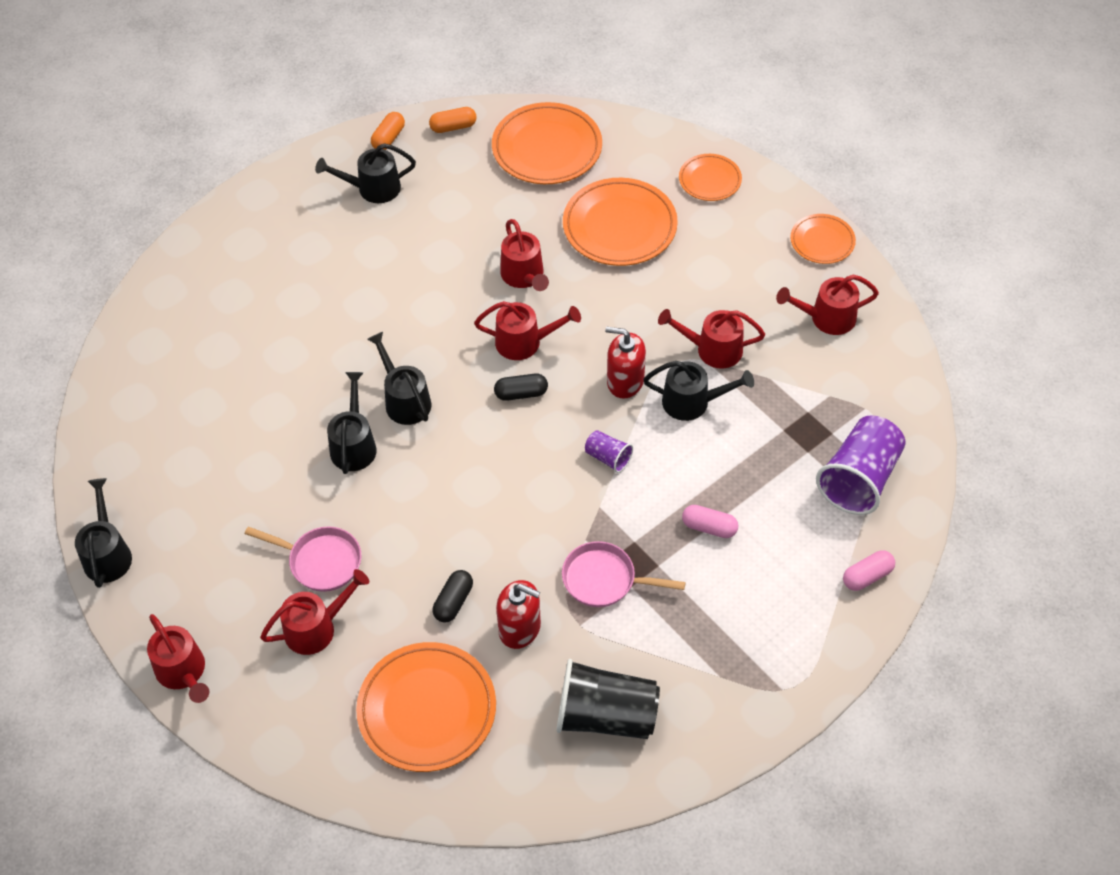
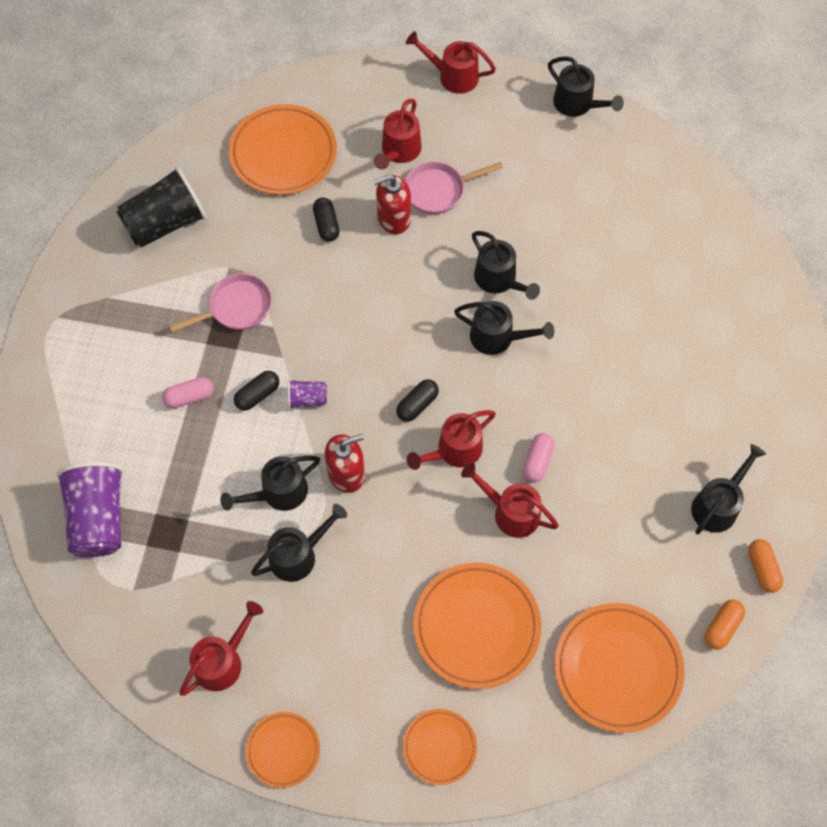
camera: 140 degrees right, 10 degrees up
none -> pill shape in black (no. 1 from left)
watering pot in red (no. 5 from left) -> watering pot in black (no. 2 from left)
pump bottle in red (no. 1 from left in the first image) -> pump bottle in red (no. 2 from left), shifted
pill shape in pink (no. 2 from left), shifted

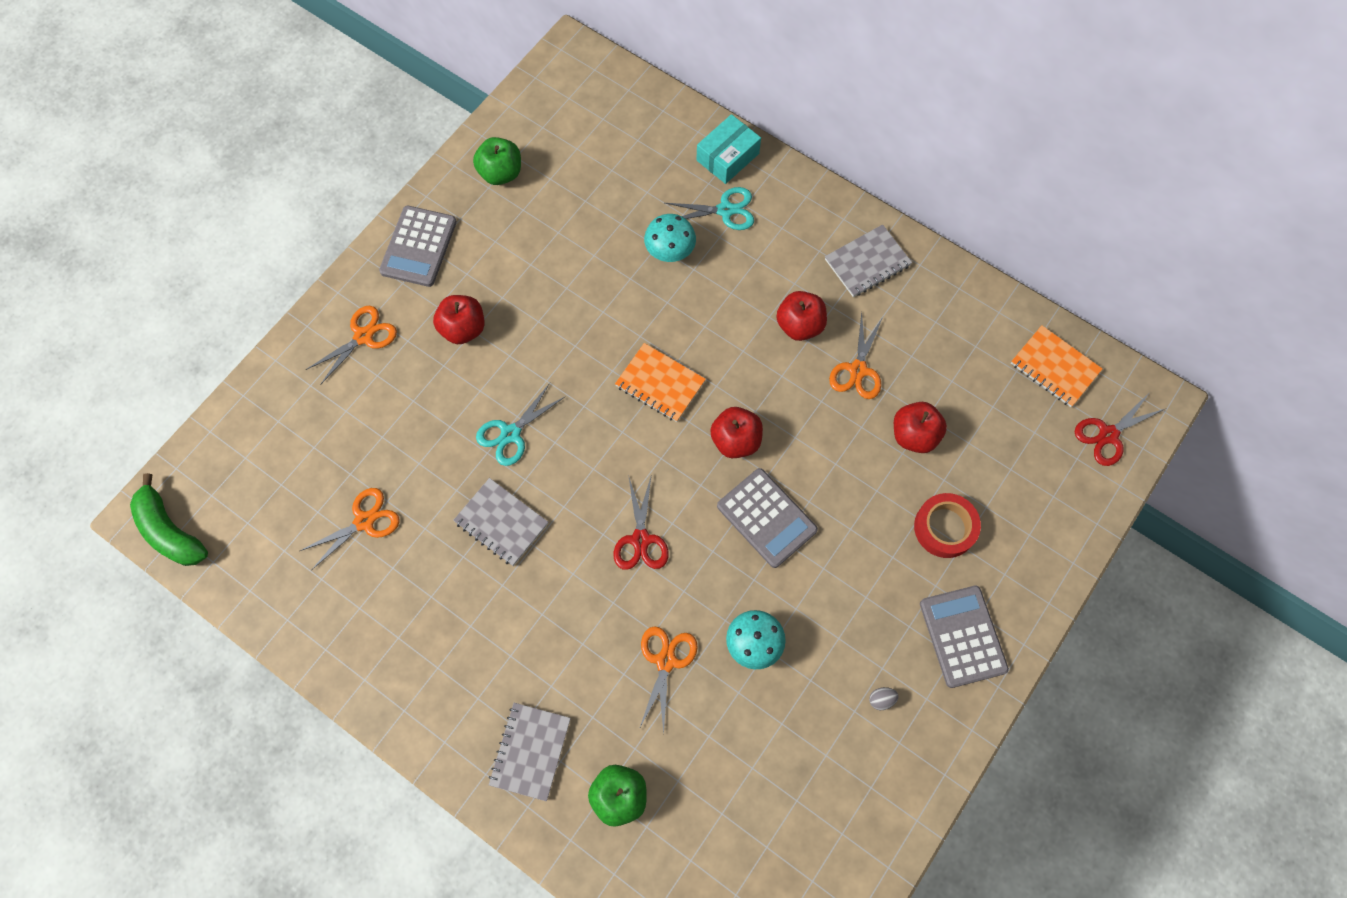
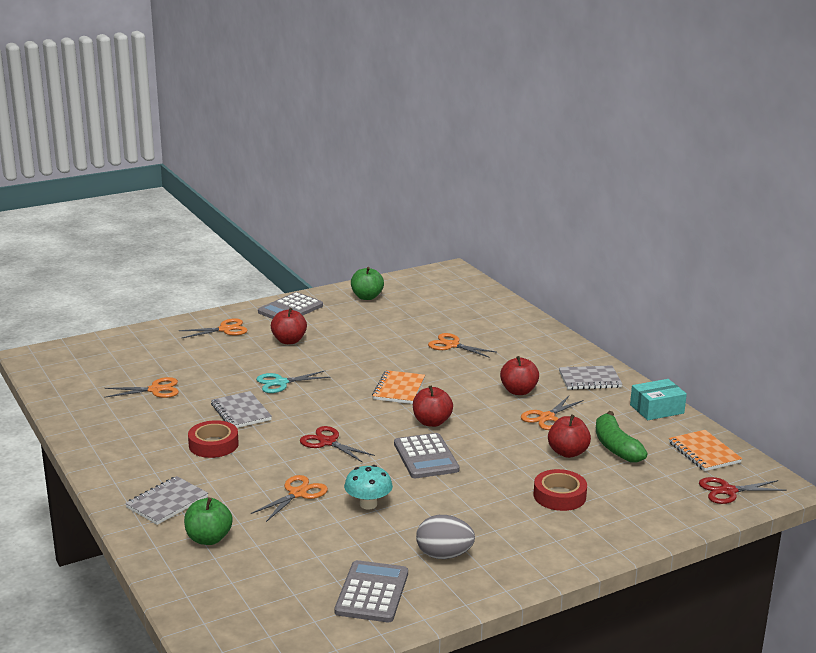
camera: 25 degrees right, 45 degrees down
none -> roll of tape in red (no. 1 from left)
pair of scissors in red (no. 1 from left), 105 degrees clockwise
pocket calculator in grey (no. 3 from left in the first image) -> pocket calculator in grey (no. 2 from left), shifted
notebook in bright orange (no. 1 from left), 45 degrees clockwise
egg shape in grey, x2.31
fungus in teal (no. 1 from left) -> pair of scissors in bright orange (no. 4 from left)
banana in leaf-green, shifted
package in teal, shifted
pair of scissors in teal (no. 2 from left) -> none

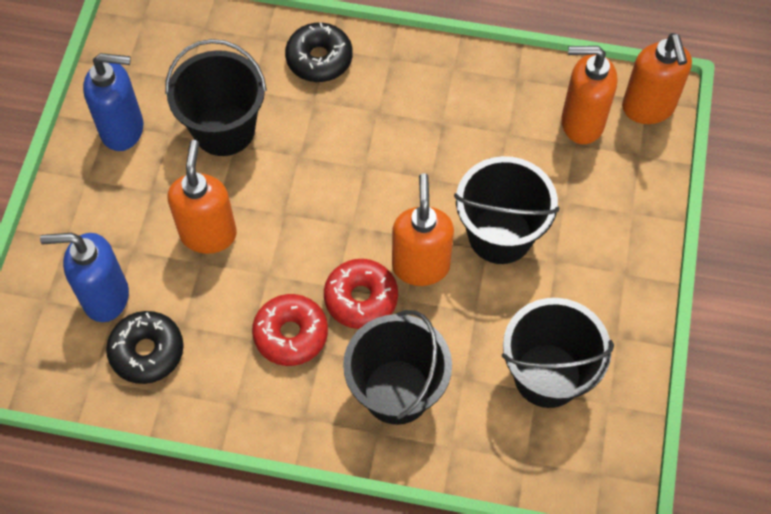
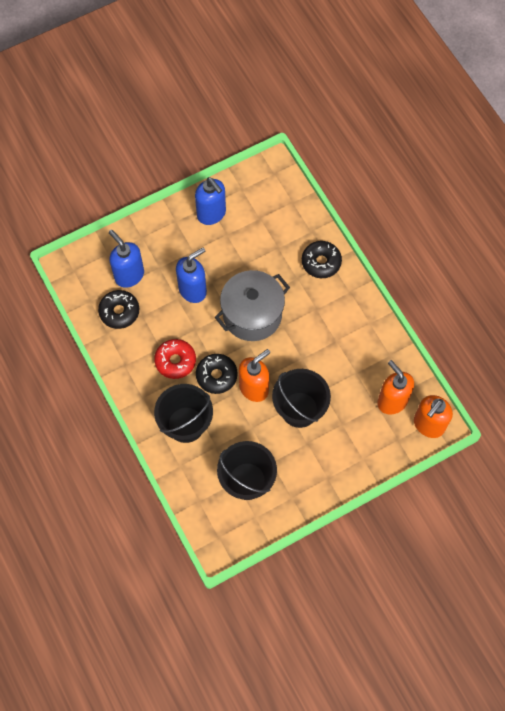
camera: 50 degrees right, 5 degrees up
pump bottle in bright orange (no. 1 from left) -> pump bottle in cobalt (no. 2 from left)
doughnut in red (no. 2 from left) -> doughnut in black (no. 2 from left)
none -> stockpot in grey
bucket in black (no. 1 from left) -> none

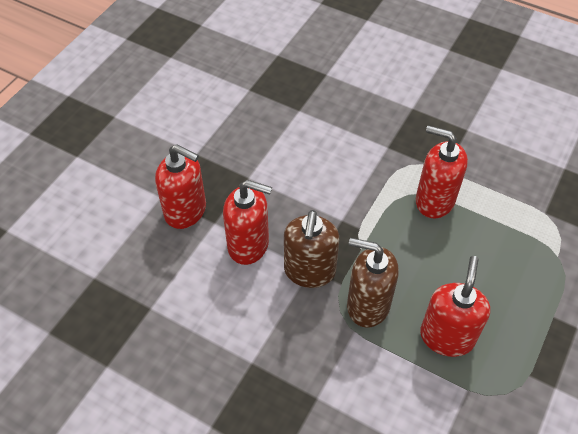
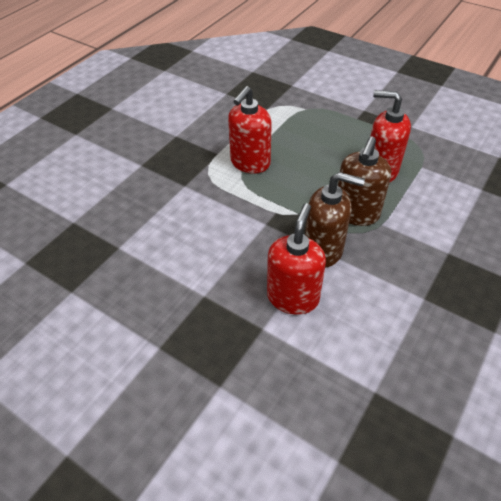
camera: 85 degrees left, 5 degrees down
pump bottle in red (no. 1 from left) -> none

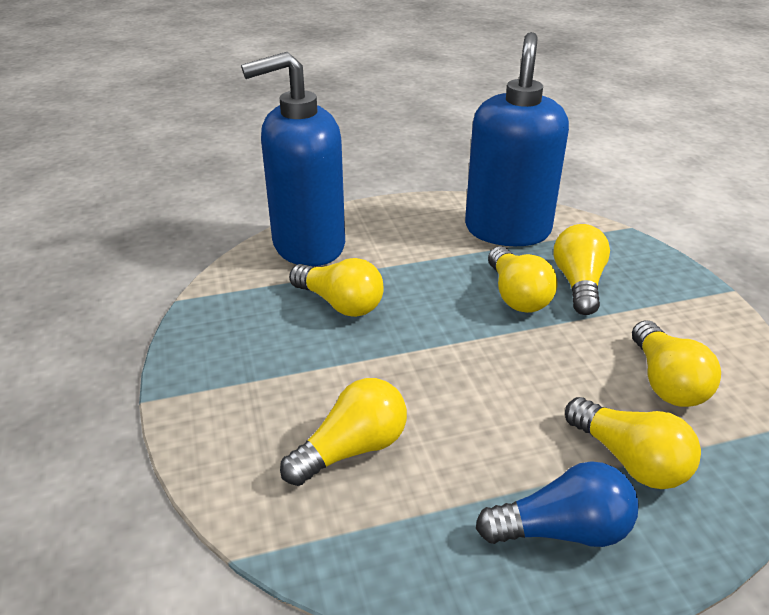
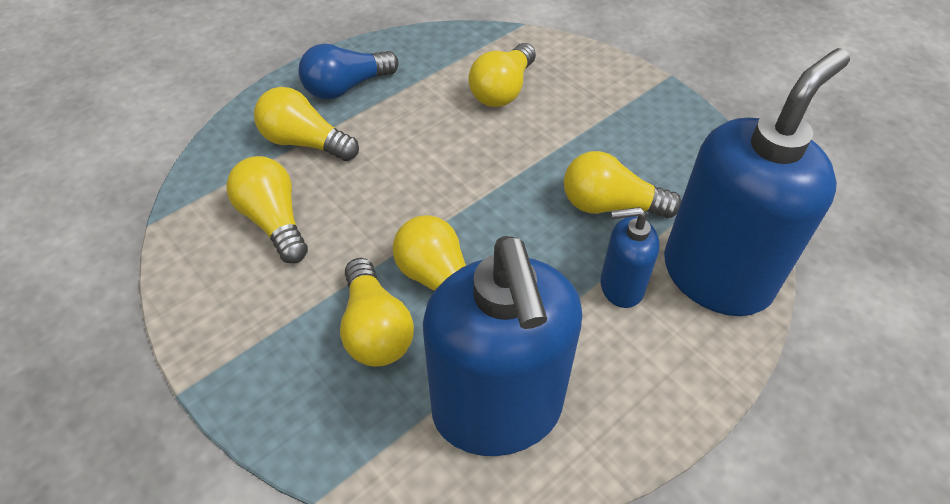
camera: 155 degrees right, 15 degrees up
none -> pump bottle in cobalt (no. 2 from left)

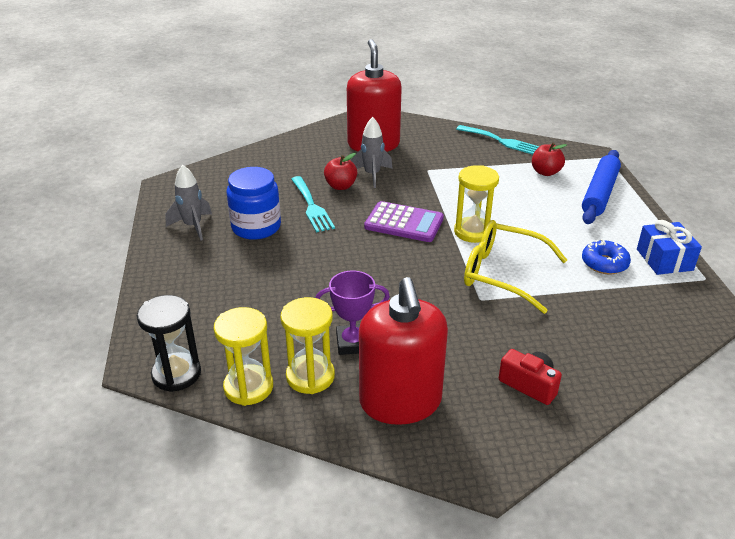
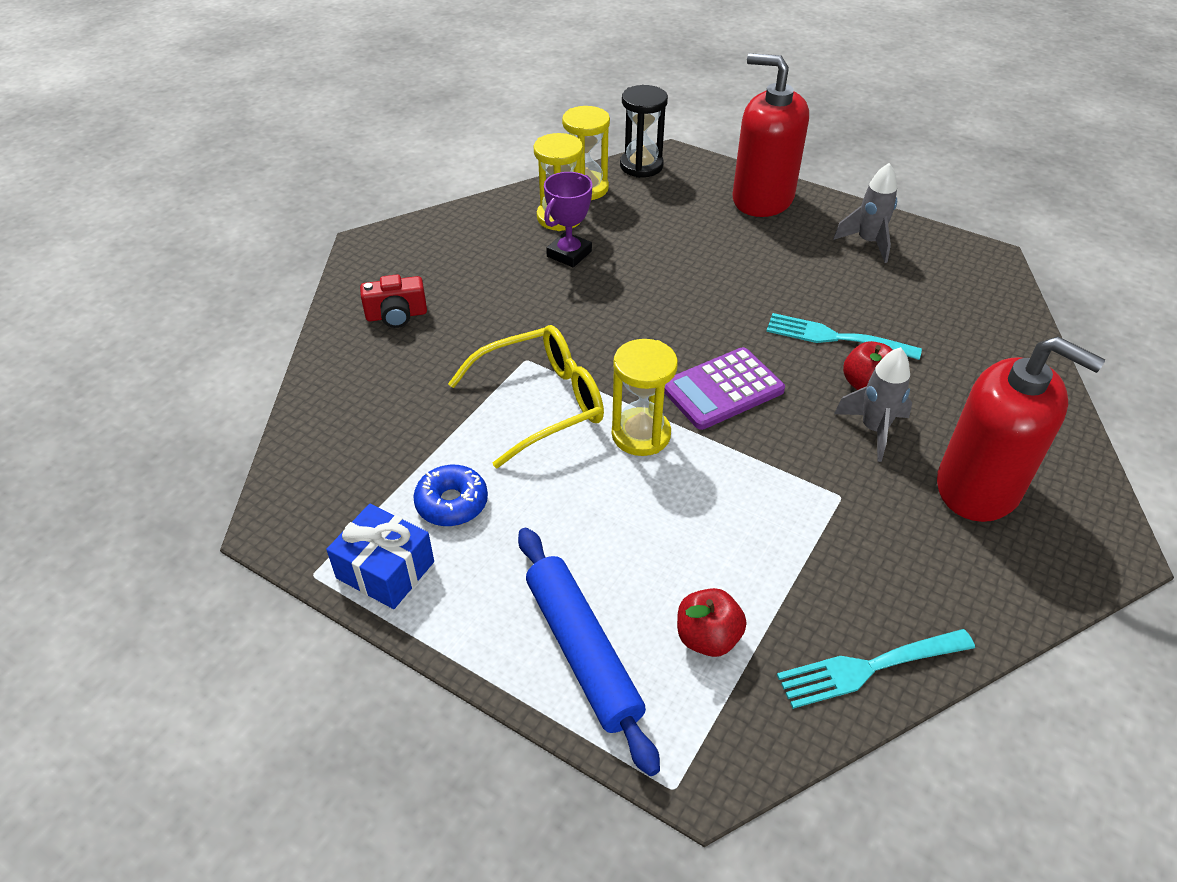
camera: 130 degrees right, 10 degrees up
pump bottle in red (no. 2 from left in the first image) -> pump bottle in red (no. 1 from left), shifted
jar in cobalt -> none

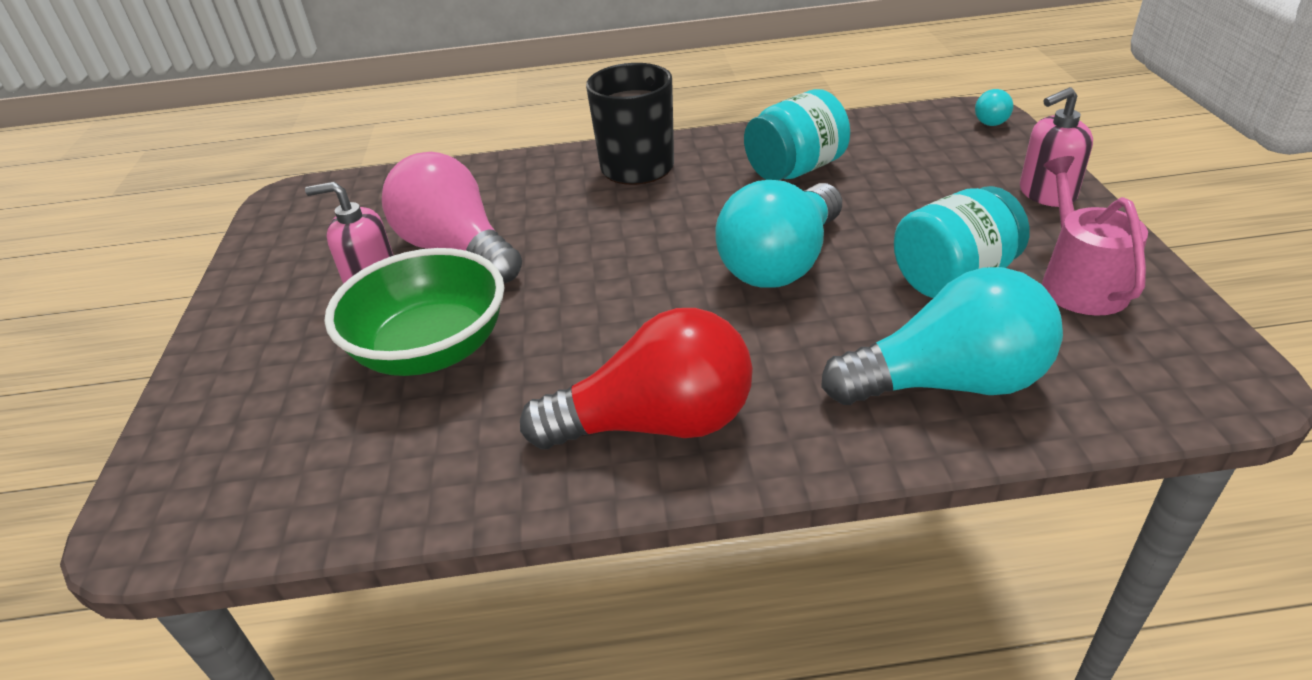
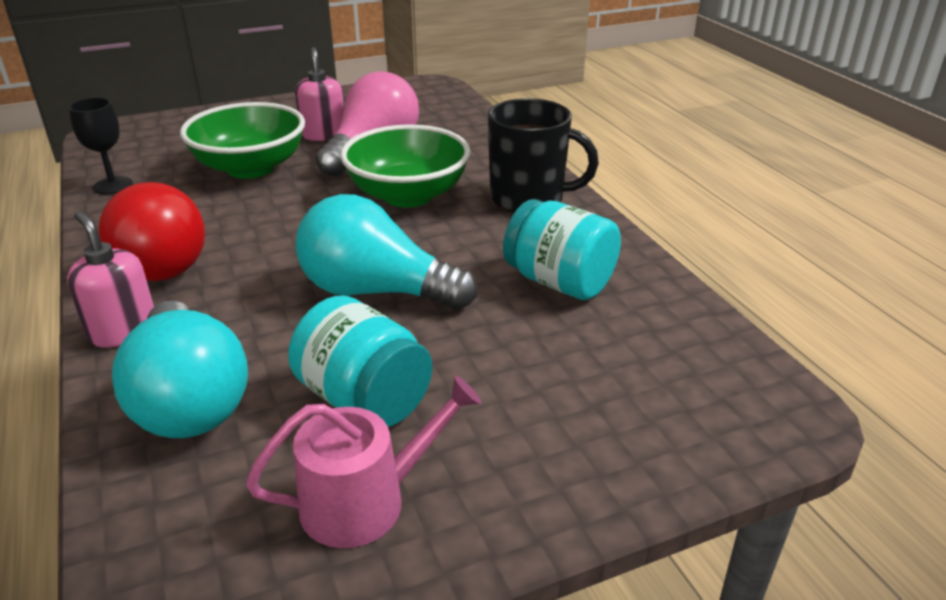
camera: 70 degrees right, 5 degrees down
pump bottle in pink (no. 2 from left in the first image) -> pump bottle in pink (no. 1 from left), shifted
none -> goblet in black
none -> deep dish in leaf-green (no. 2 from left)
light bulb in teal (no. 3 from left) -> none

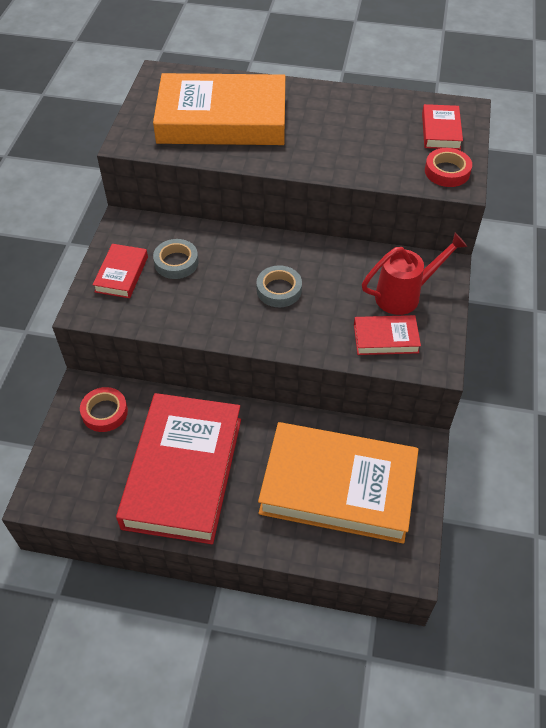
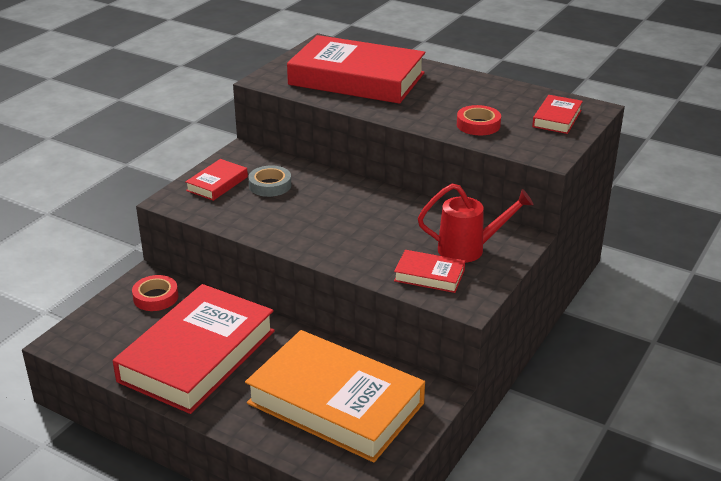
camera: 20 degrees right, 20 degrees down
book in bright orange (no. 1 from left) -> book in red (no. 3 from left)
roll of tape in red (no. 2 from left), shifted
roll of tape in grey (no. 2 from left) -> none

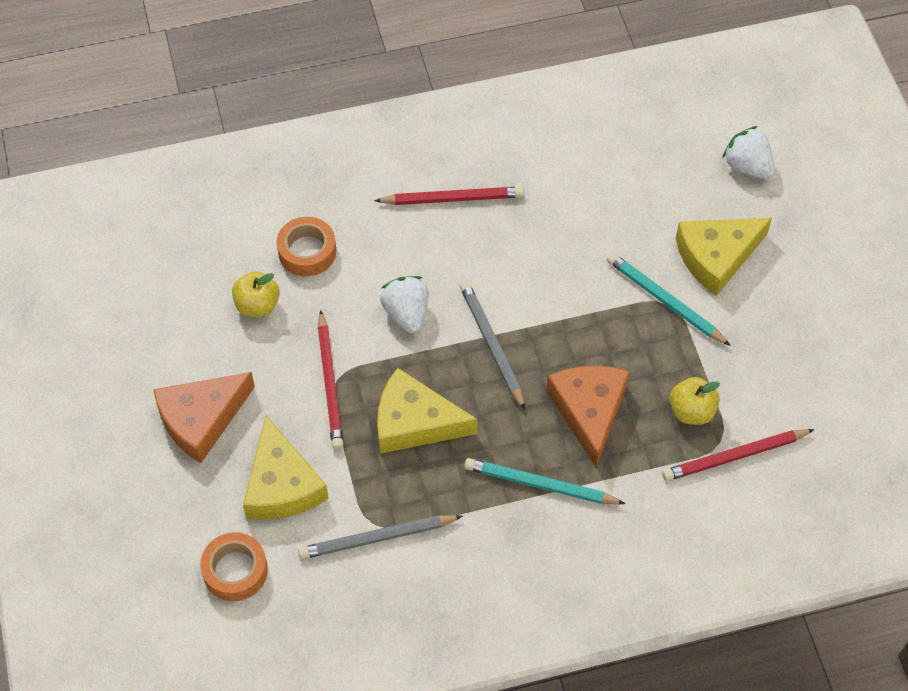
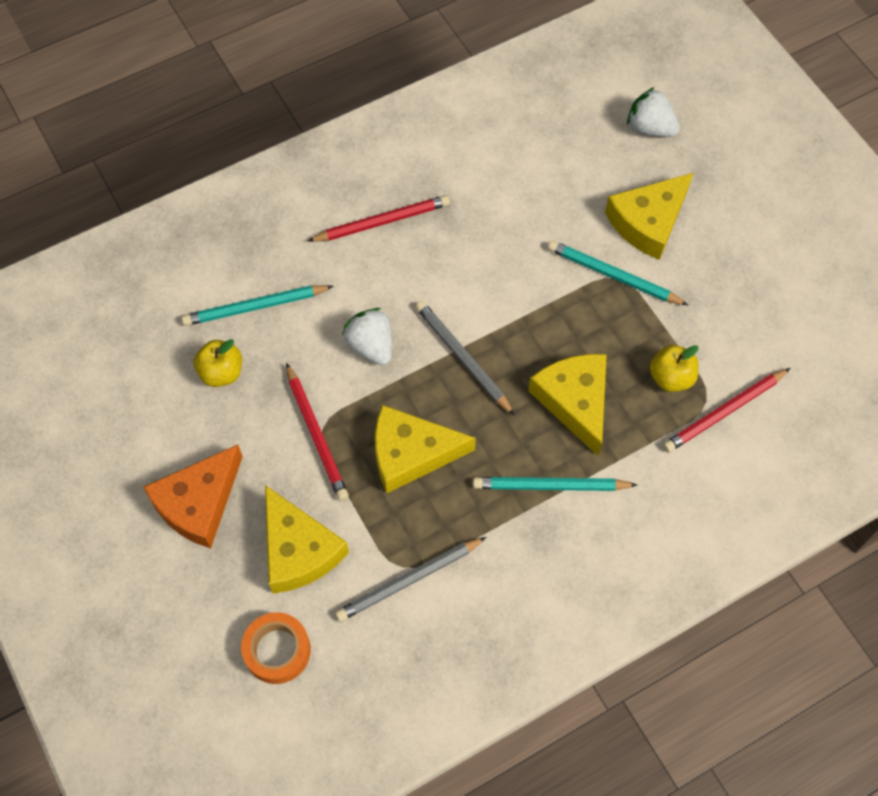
camera: 15 degrees left, 5 degrees up
roll of tape in bright orange (no. 2 from left) -> pencil in teal (no. 1 from left)
cheese in bright orange (no. 2 from left) -> cheese in bright yellow (no. 3 from left)

